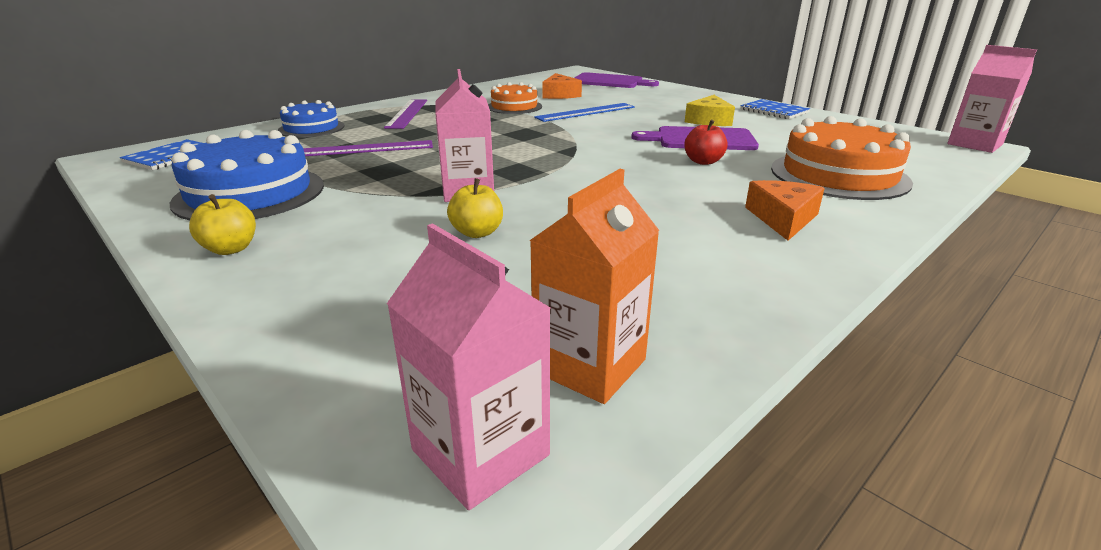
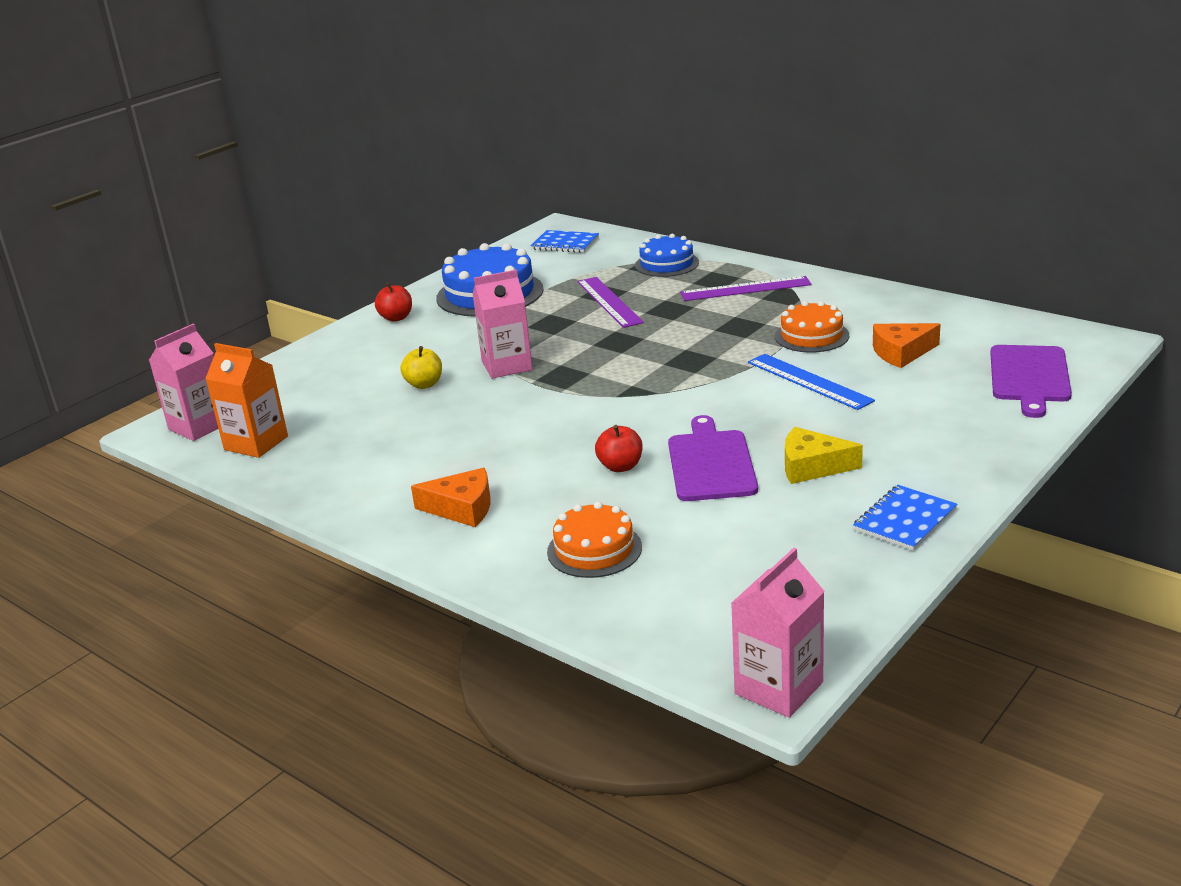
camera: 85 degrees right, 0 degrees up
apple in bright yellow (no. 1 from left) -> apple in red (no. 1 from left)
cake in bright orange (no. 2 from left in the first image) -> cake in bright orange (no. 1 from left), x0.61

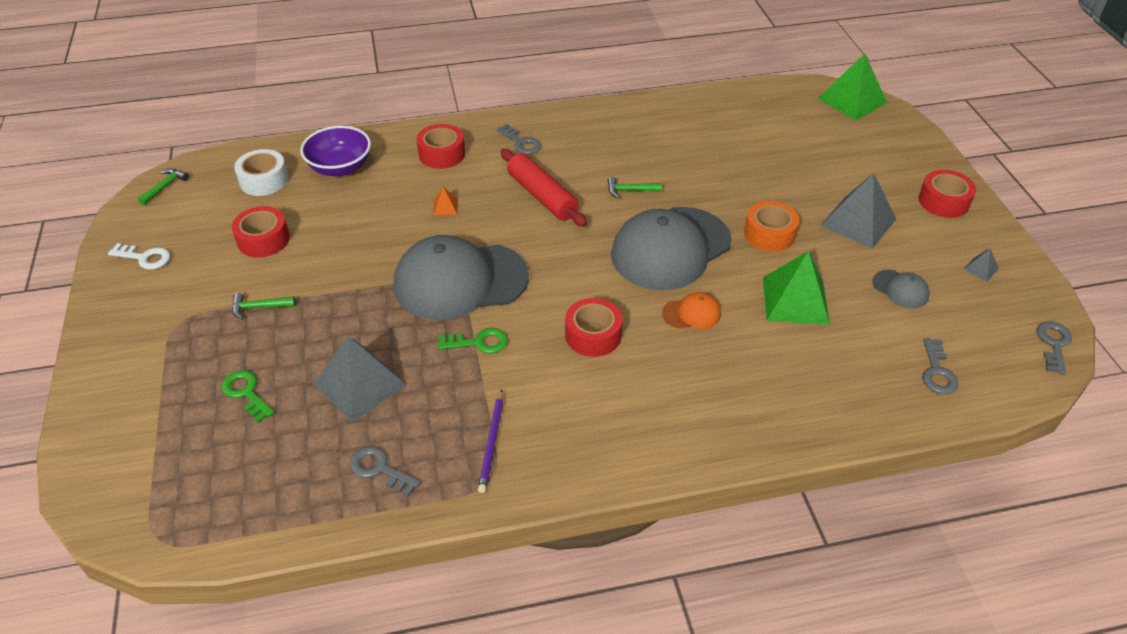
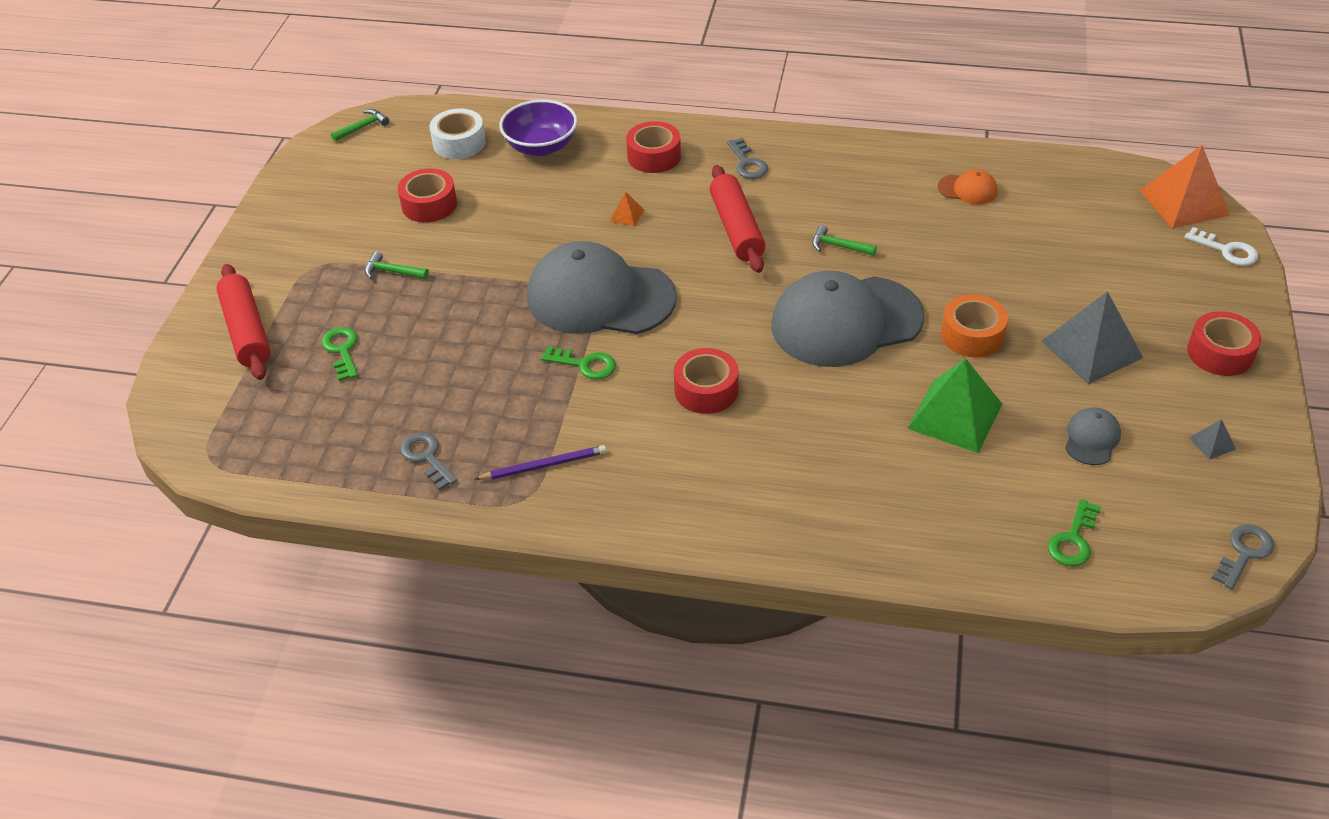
camera: 25 degrees right, 0 degrees up
none -> rolling pin in red (no. 1 from left)
pencil in purple, 135 degrees counterclockwise
baseball cap in bright orange, shifted
latchkey in grey (no. 3 from left) -> latchkey in leaf-green (no. 3 from left)
baseball cap in grey (no. 3 from left), 135 degrees counterclockwise
pyramid in leaf-green (no. 2 from left) -> pyramid in bright orange (no. 2 from left)
latchkey in snow-white, shifted
pyramid in grey (no. 1 from left) -> none

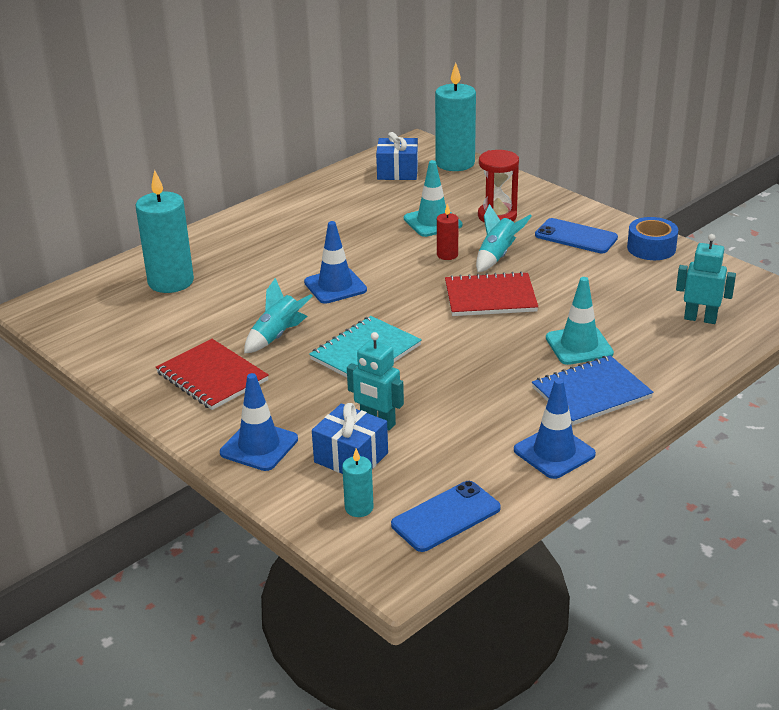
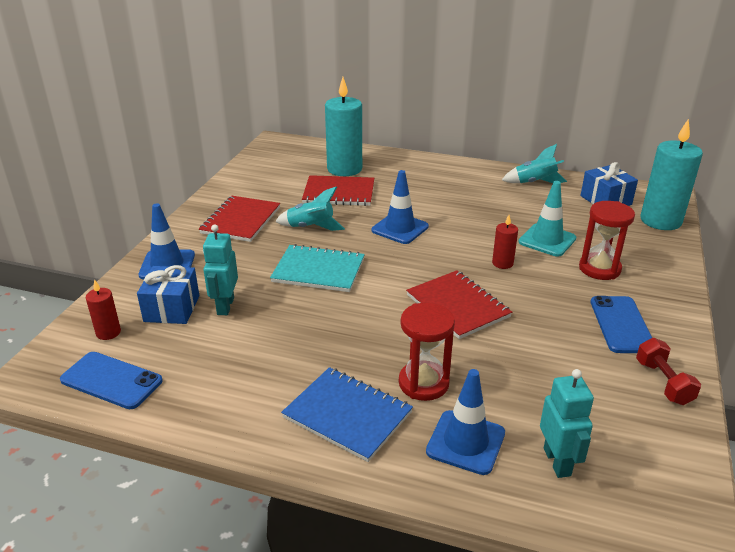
camera: 60 degrees right, 0 degrees up
wax candle in teal (no. 2 from left) -> wax candle in red (no. 1 from left)
none -> notebook in red (no. 2 from left)
traffic cone in teal (no. 2 from left) -> hourglass in red (no. 1 from left)
traffic cone in cobalt (no. 3 from left), shifted
toy rocket in teal (no. 2 from left), shifted
roll of tape in cobalt -> free weight in red

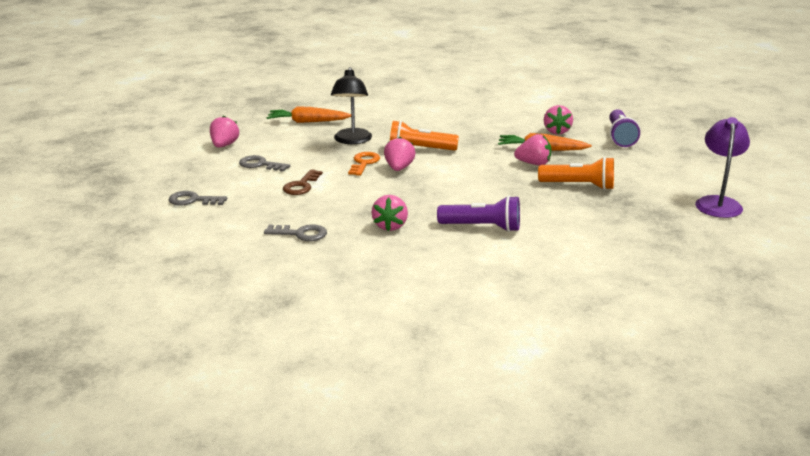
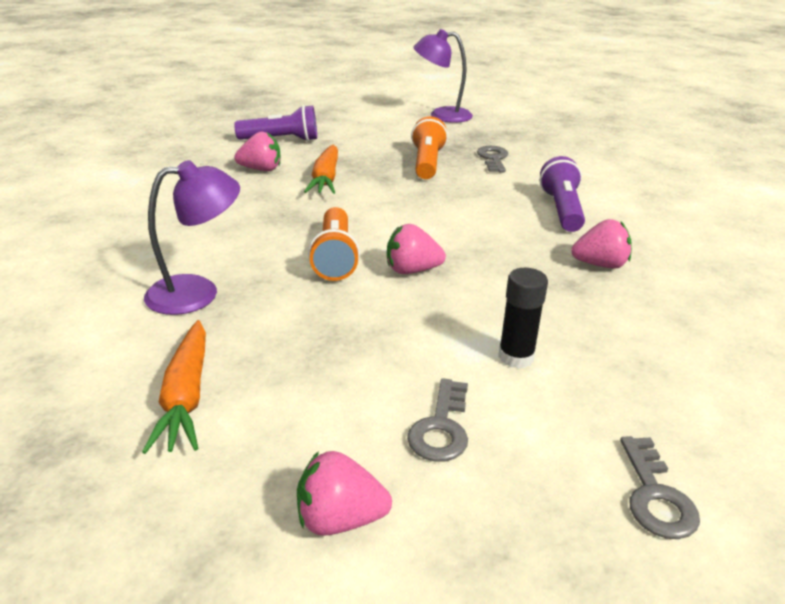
camera: 100 degrees left, 5 degrees up
none -> reading lamp in purple (no. 1 from left)
latchkey in grey (no. 3 from left in the first image) -> latchkey in grey (no. 2 from left), shifted
latchkey in dark brown -> glue in black
reading lamp in black -> none
latchkey in bright orange -> none
strawberry in pink (no. 4 from left) -> none

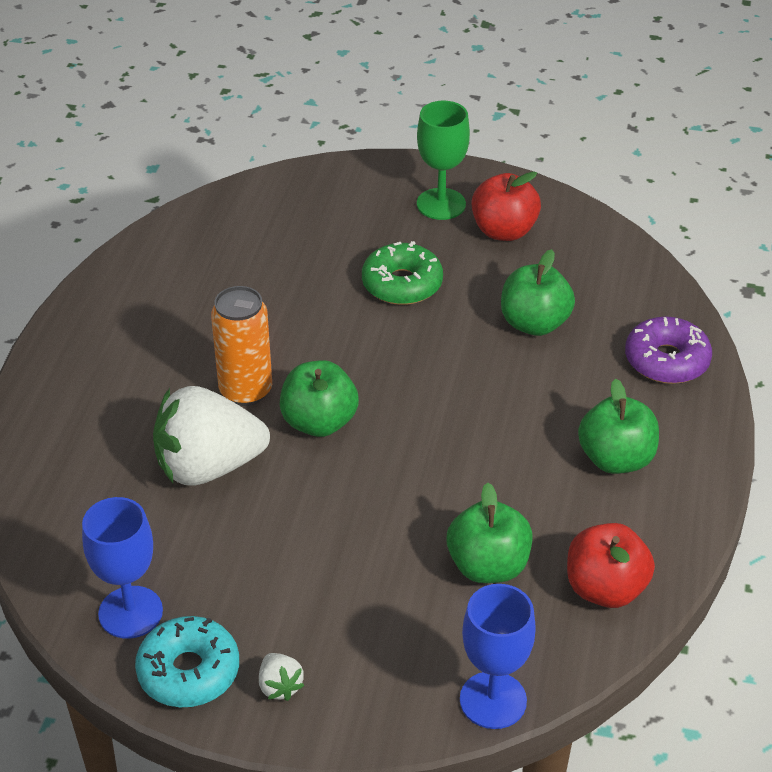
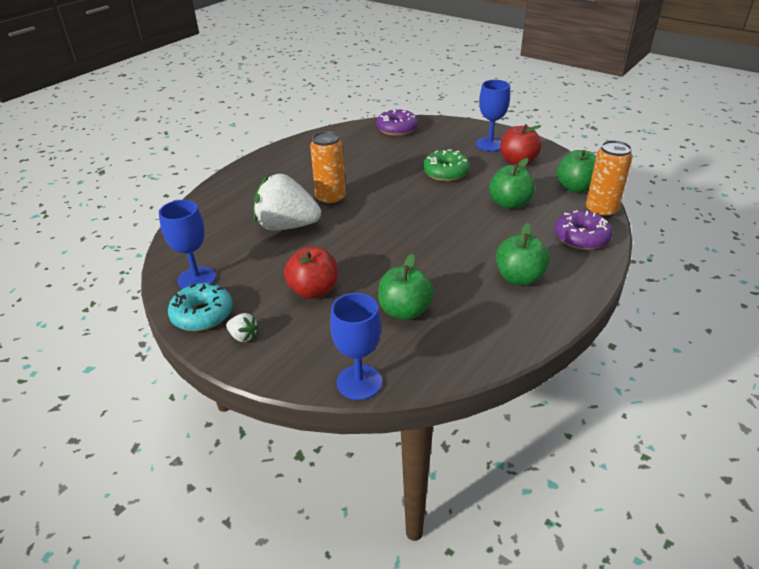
camera: 25 degrees right, 5 degrees down
strawberry in snow-white (no. 2 from left in the first image) -> strawberry in snow-white (no. 1 from left), 60 degrees counterclockwise
apple in red (no. 2 from left in the first image) -> apple in red (no. 1 from left), shifted
none -> doughnut in purple (no. 1 from left)
goblet in leaf-green -> goblet in cobalt (no. 3 from left)
apple in leaf-green (no. 1 from left in the first image) -> apple in leaf-green (no. 4 from left), shifted
none -> soda can in bright orange (no. 2 from left)

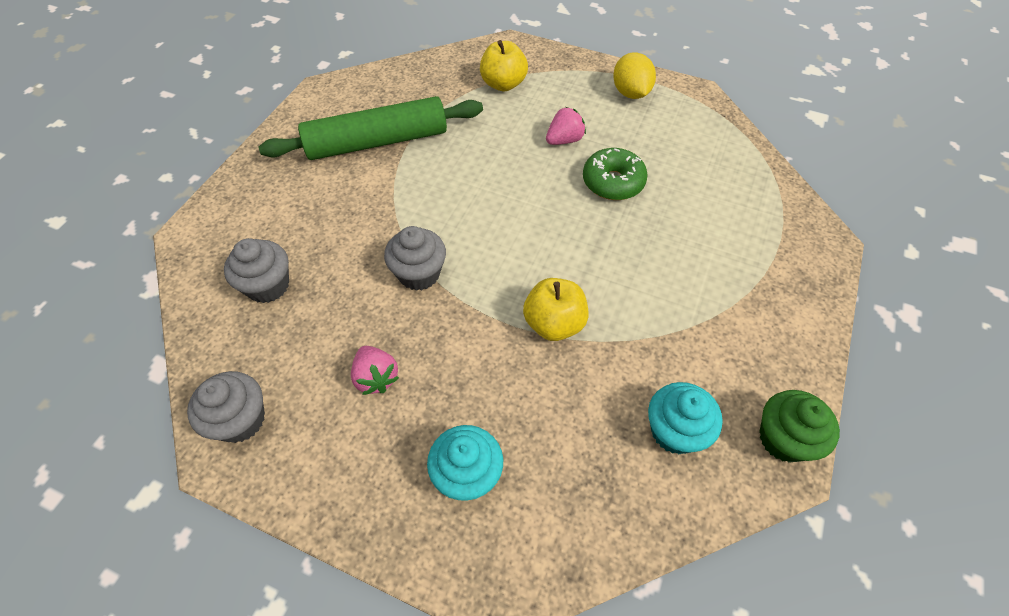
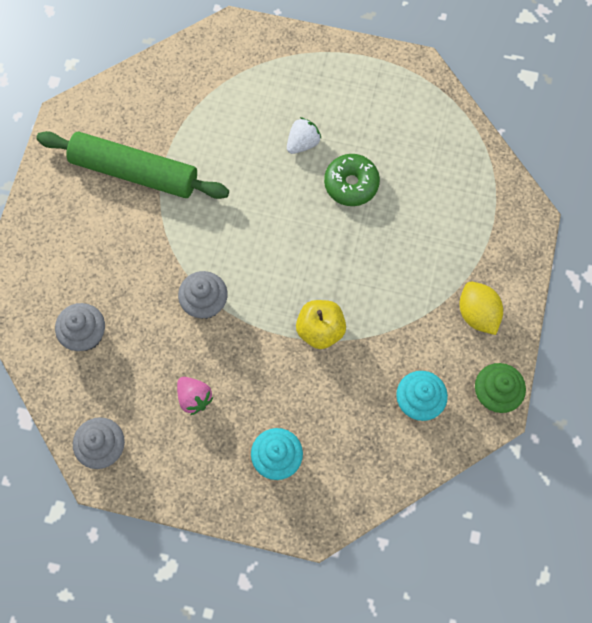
camera: 10 degrees left, 15 degrees up
rolling pin in leaf-green, 45 degrees clockwise
strawberry in pink (no. 2 from left) -> strawberry in snow-white
lemon in bright yellow, shifted
apple in bright yellow (no. 1 from left) -> none

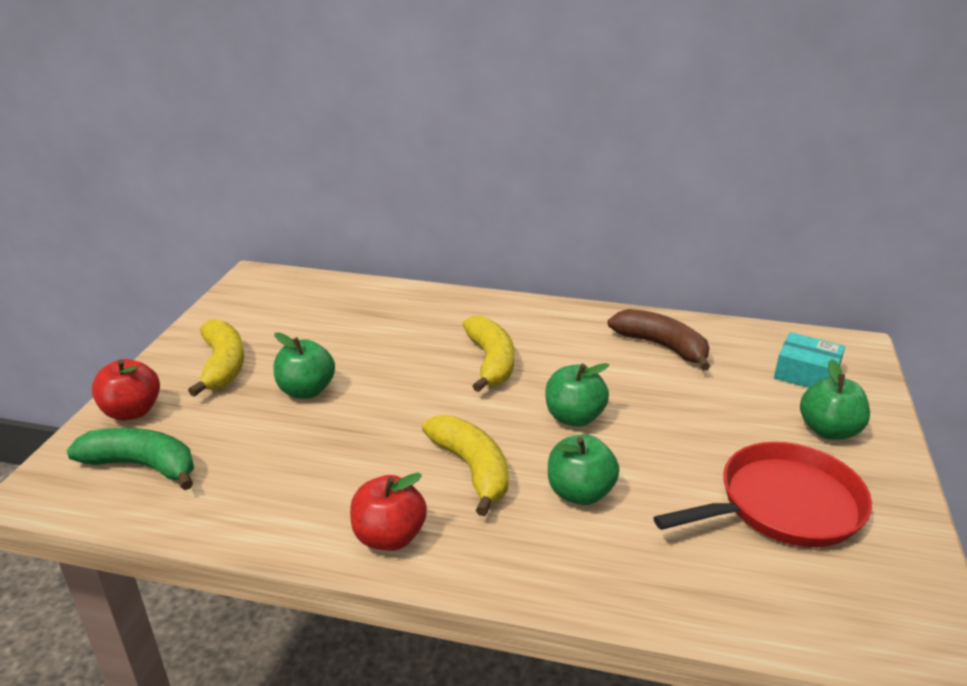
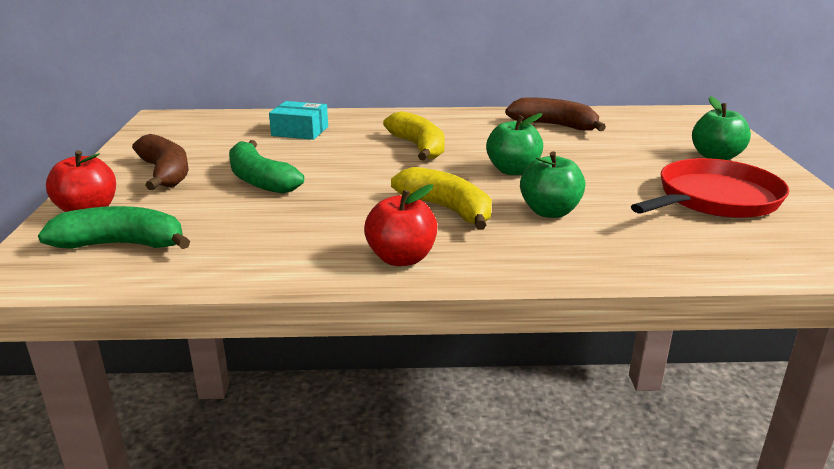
camera: 15 degrees left, 5 degrees down
banana in bright yellow (no. 1 from left) -> banana in dark brown (no. 1 from left)
apple in leaf-green (no. 1 from left) -> banana in leaf-green (no. 2 from left)
package in teal, shifted

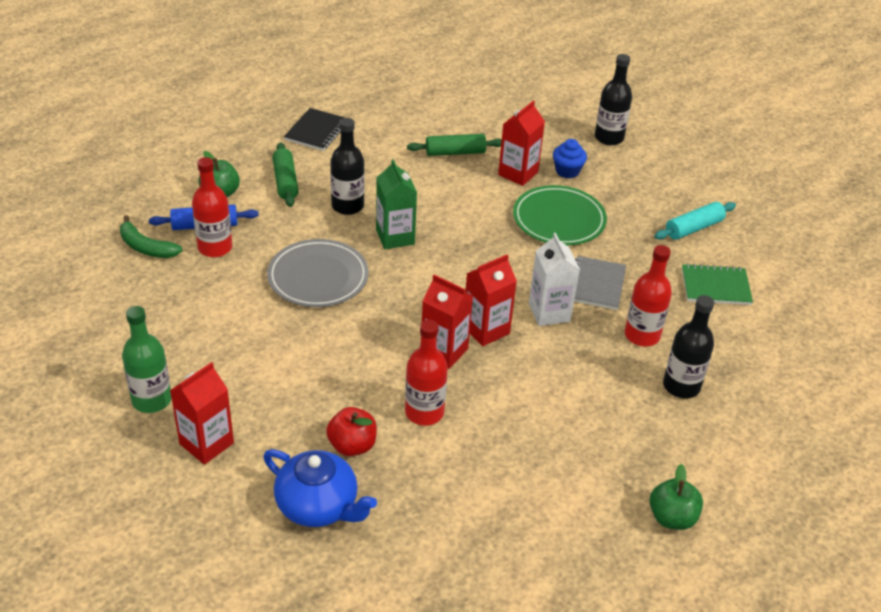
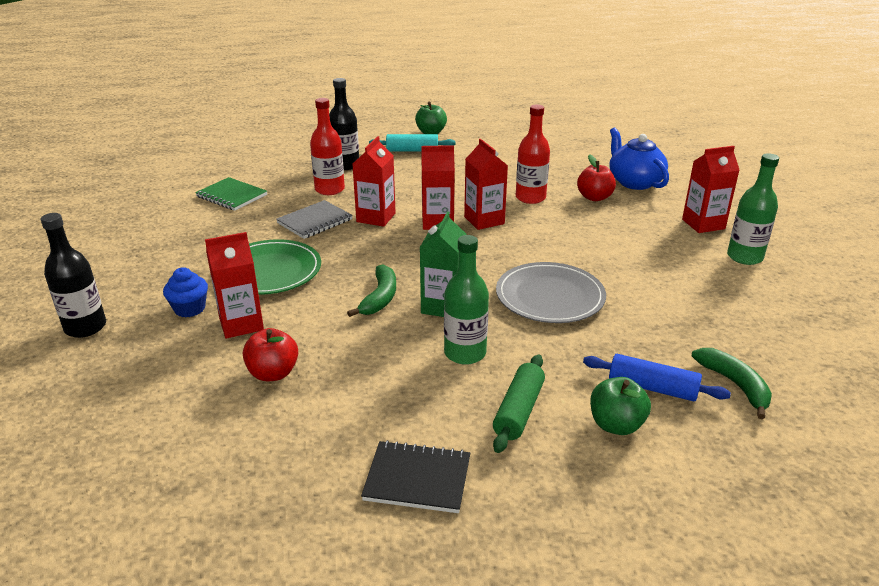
camera: 145 degrees left, 10 degrees down
rolling pin in leaf-green (no. 2 from left) -> apple in red (no. 1 from left)
none -> banana in leaf-green (no. 1 from left)
milk carton in snow-white -> milk carton in red (no. 2 from left)
notebook in black, 45 degrees clockwise
rolling pin in teal, shifted
bottle in black (no. 1 from left) -> bottle in leaf-green (no. 1 from left)
bottle in red (no. 1 from left) -> none

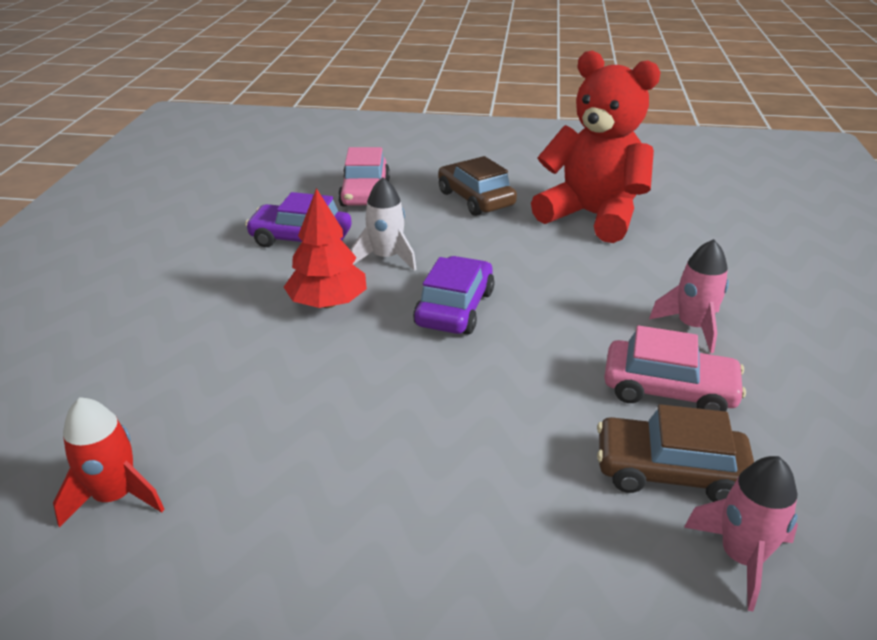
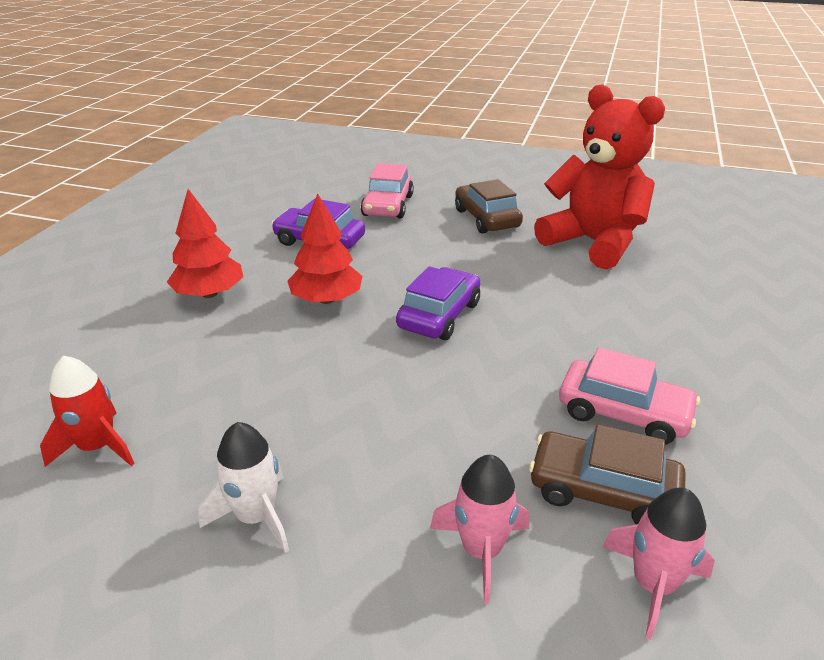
camera: 10 degrees right, 0 degrees up
none -> fir tree in red (no. 1 from left)
toy rocket in snow-white, shifted
toy rocket in pink (no. 1 from left), shifted

